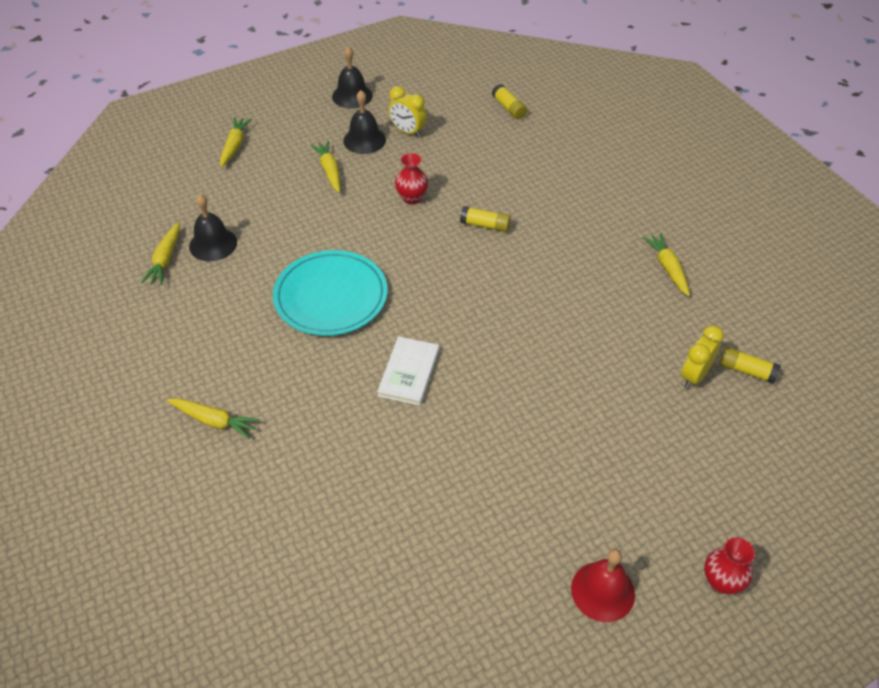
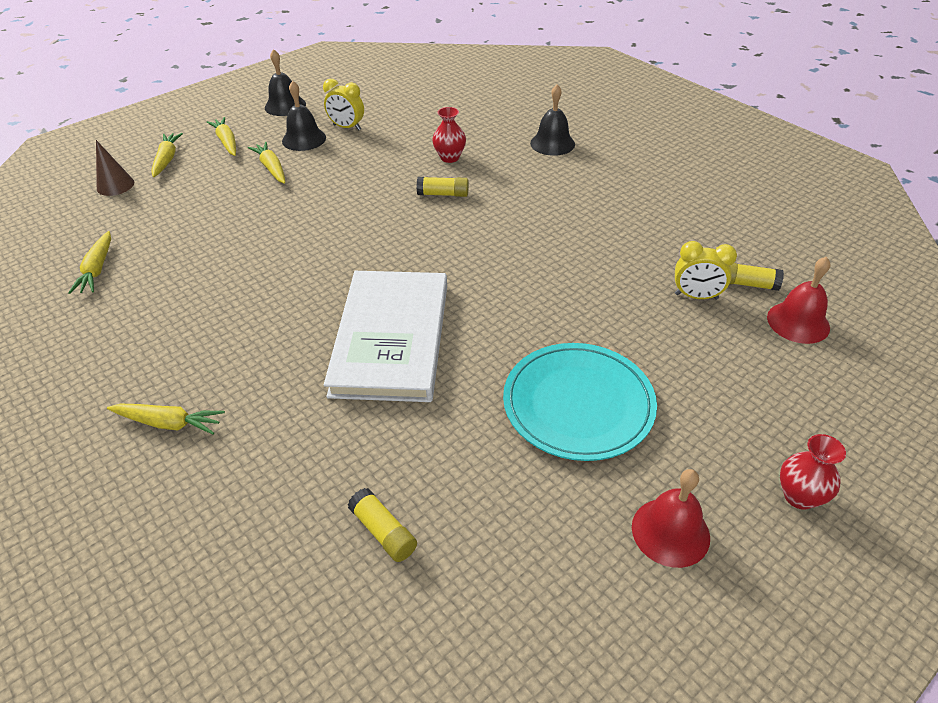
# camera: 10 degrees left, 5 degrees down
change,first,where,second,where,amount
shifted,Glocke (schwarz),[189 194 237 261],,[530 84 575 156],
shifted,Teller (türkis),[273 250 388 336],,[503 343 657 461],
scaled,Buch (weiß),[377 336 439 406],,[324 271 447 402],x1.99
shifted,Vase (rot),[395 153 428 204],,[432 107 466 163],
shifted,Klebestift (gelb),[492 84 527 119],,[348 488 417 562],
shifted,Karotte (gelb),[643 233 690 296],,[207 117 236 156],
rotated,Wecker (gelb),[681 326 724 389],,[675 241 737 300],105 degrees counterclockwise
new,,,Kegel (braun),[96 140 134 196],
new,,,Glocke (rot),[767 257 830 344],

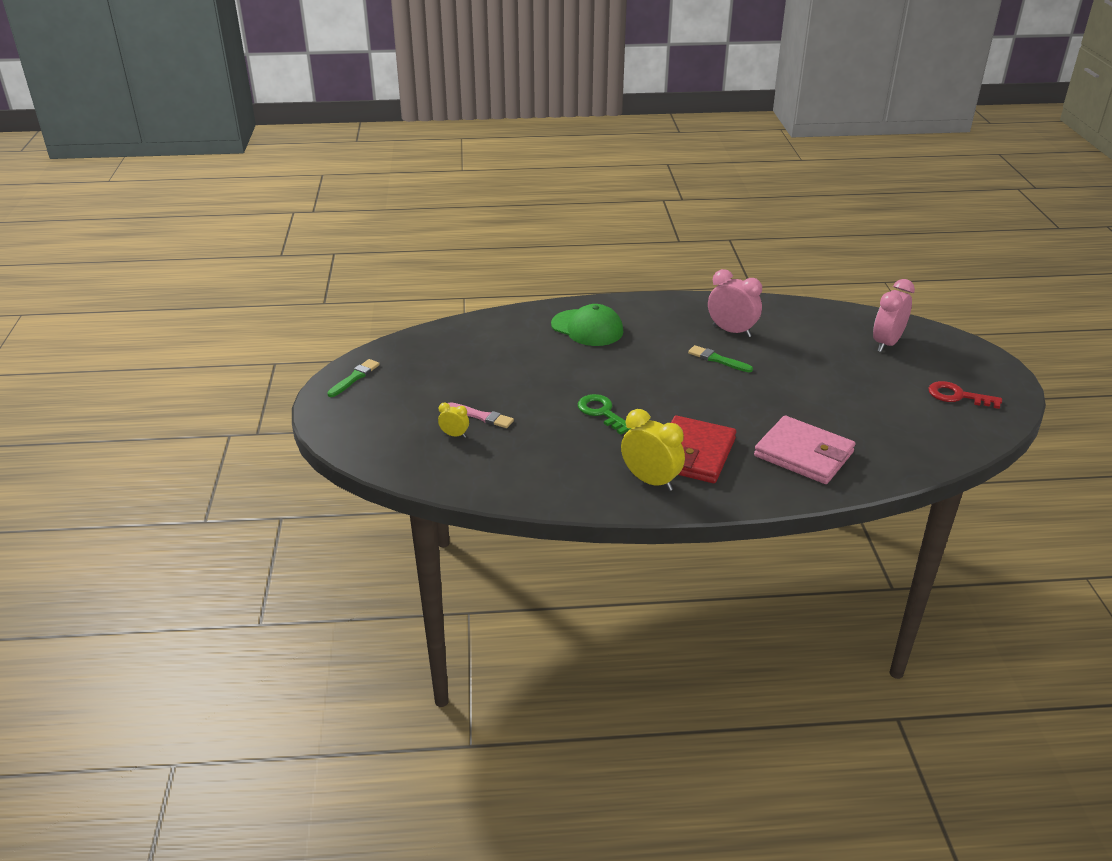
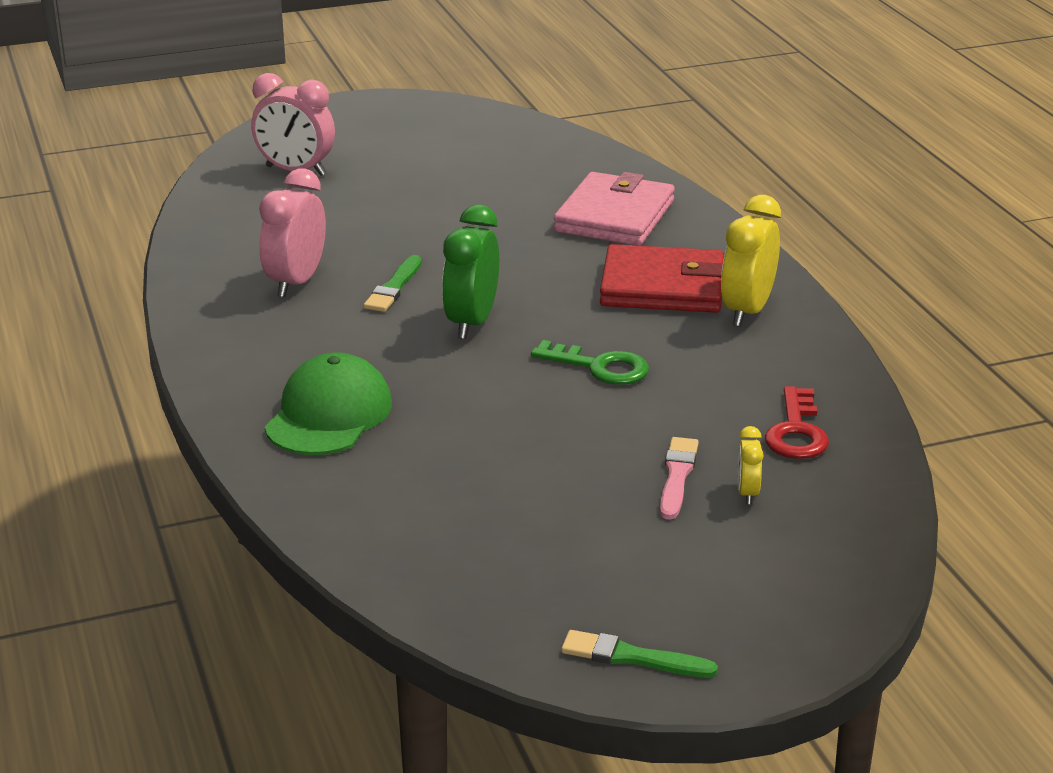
# camera: 105 degrees left, 5 degrees down
change,first,where,second,where,amount
rotated,Schlüssel (grün),[578 394 631 435],,[531 340 649 385],105 degrees counterclockwise
shifted,Schlüssel (rot),[928 381 1002 409],,[765 386 829 459],
new,,,Wecker (grün),[442 204 499 339],

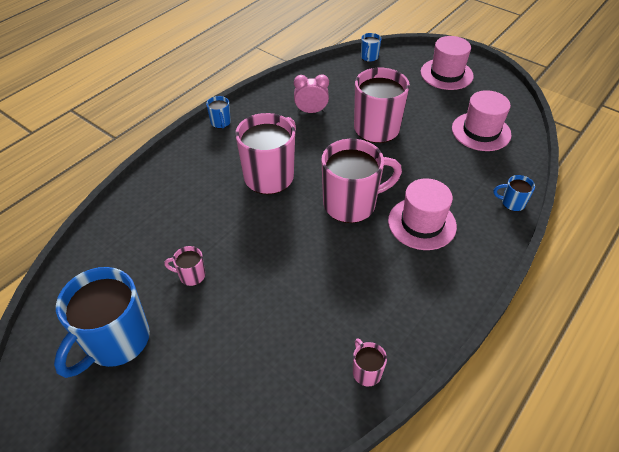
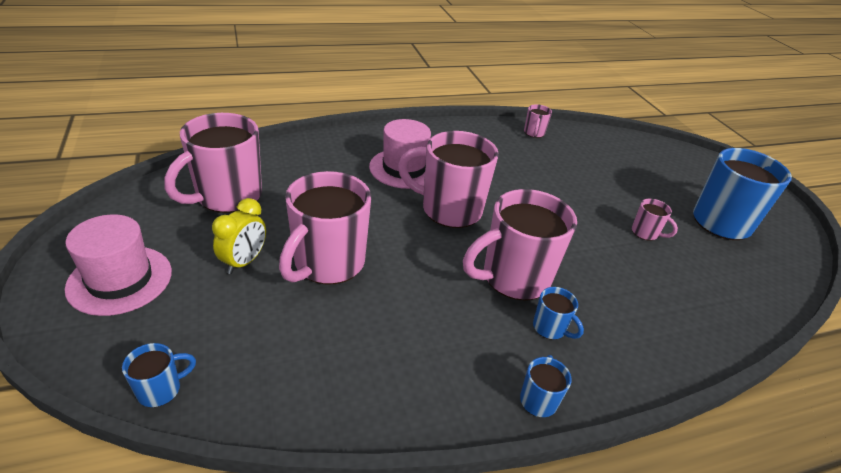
# camera: 150 degrees left, 10 degrees down
change,first,where,second,where,amount
gone,Wecker (rosa),[294 74 329 113],,,
swapped,Hut (rosa),[452 90 512 151],Tasse (rosa),[164 113 262 213],
shifted,Tasse (blau),[494 175 535 211],,[533 287 584 340],
new,,,Wecker (gelb),[212 198 266 274],

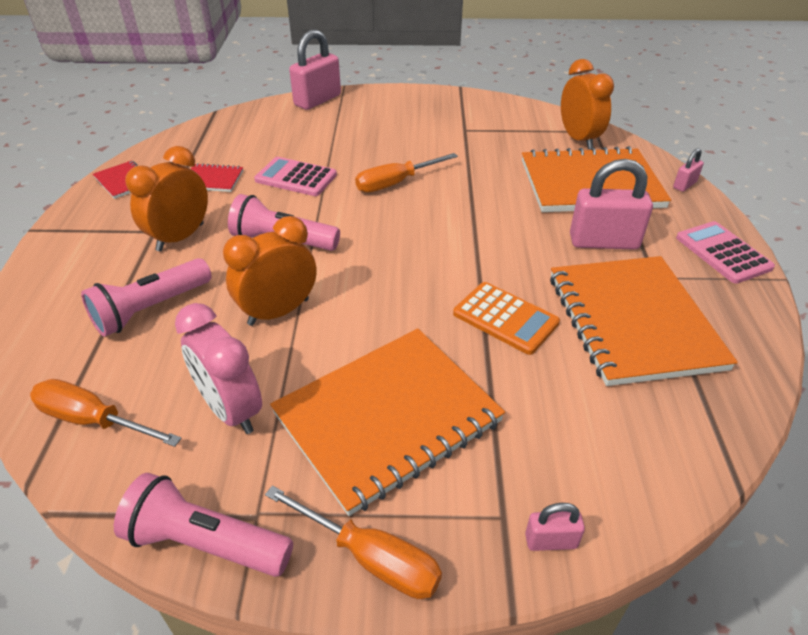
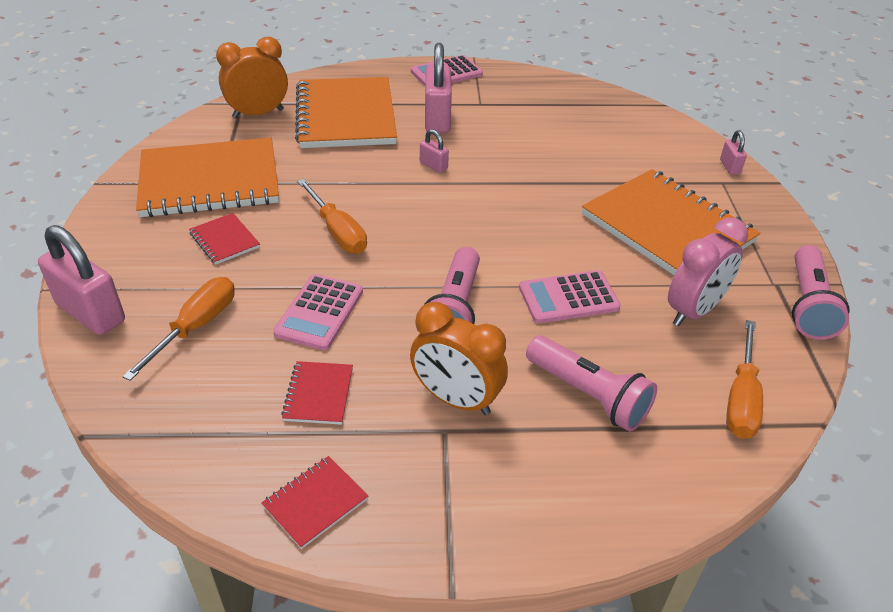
# camera: 95 degrees left, 0 degrees up
change,first,where,second,where,amount
swapped,Wecker (orange),[223 216 317 326],Taschenrechner (rosa),[519 270 621 323],
shifted,Schraubenzieher (orange),[265 485 442 599],,[122 277 235 381],
gone,Taschenrechner (orange),[453 282 560 355],,,
shifted,Notizbuch (orange),[550 256 738 386],,[136 138 279 217],
shifted,Vorhängeschloss (rosa),[673 148 704 192],,[420 129 449 173],
new,,,Notizbuch (rot),[189 213 260 264],

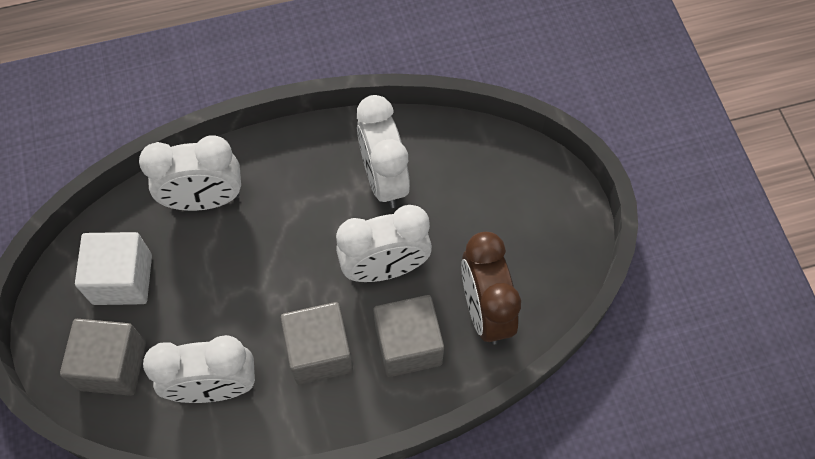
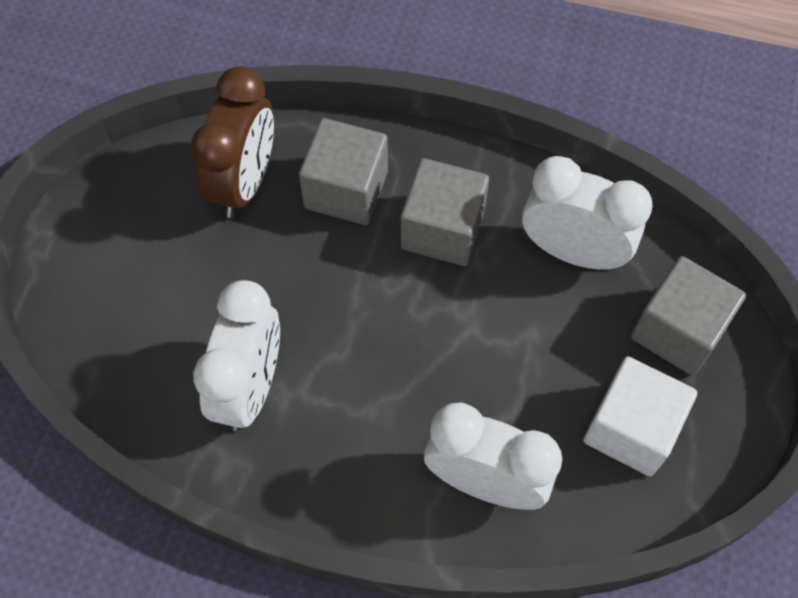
# camera: 150 degrees left, 0 degrees up
change,first,where,second,where,amount
gone,Wecker (weiß),[336 205 432 282],,,

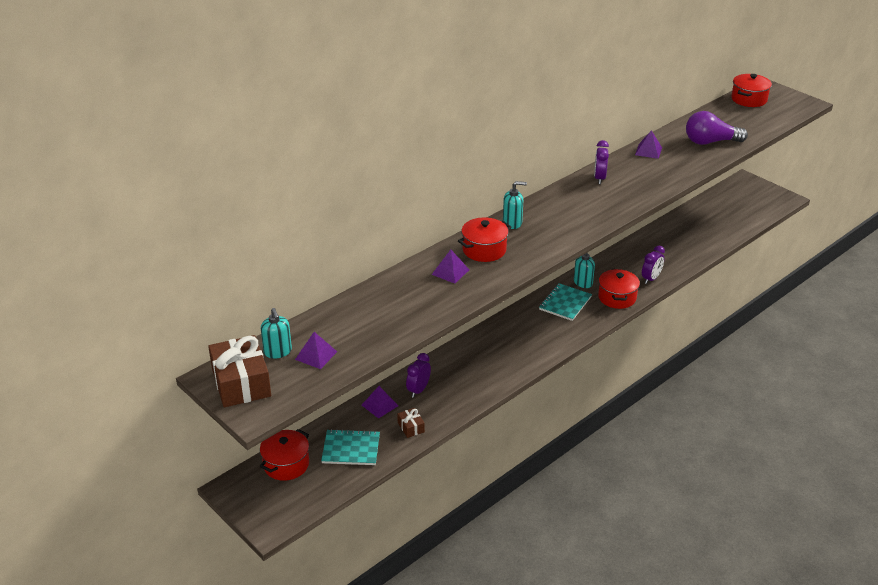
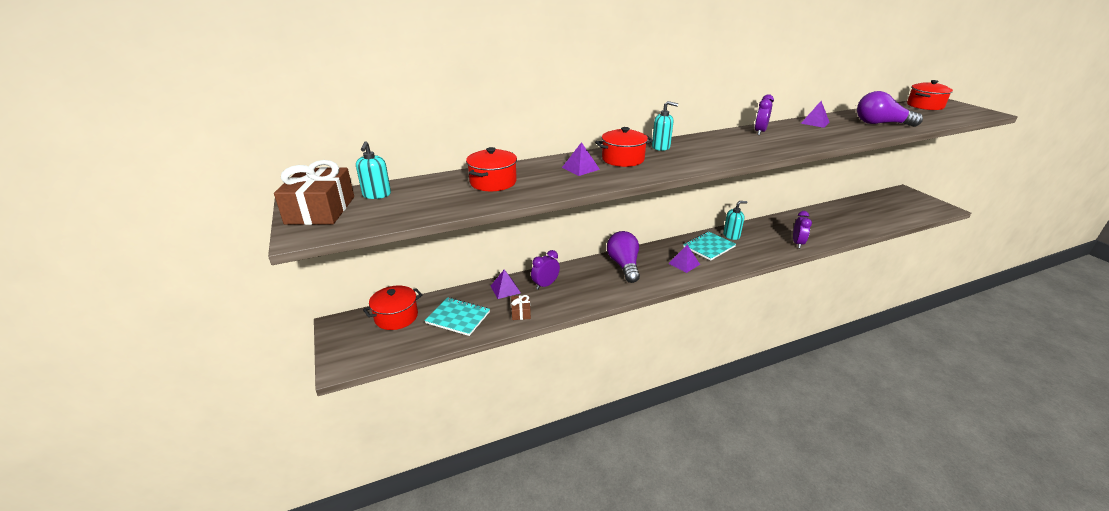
# camera: 20 degrees right, 5 degrees down
change,first,where,second,where,amount
shifted,Pyramide (lila),[295 332 337 369],,[668 245 700 273],
shifted,Kochtopf (rot),[598 269 640 309],,[466 147 517 191],
rotated,Wecker (lila),[642 246 665 284],,[793 211 812 248],45 degrees counterclockwise
new,,,Glühbirne (lila),[607 231 640 283],

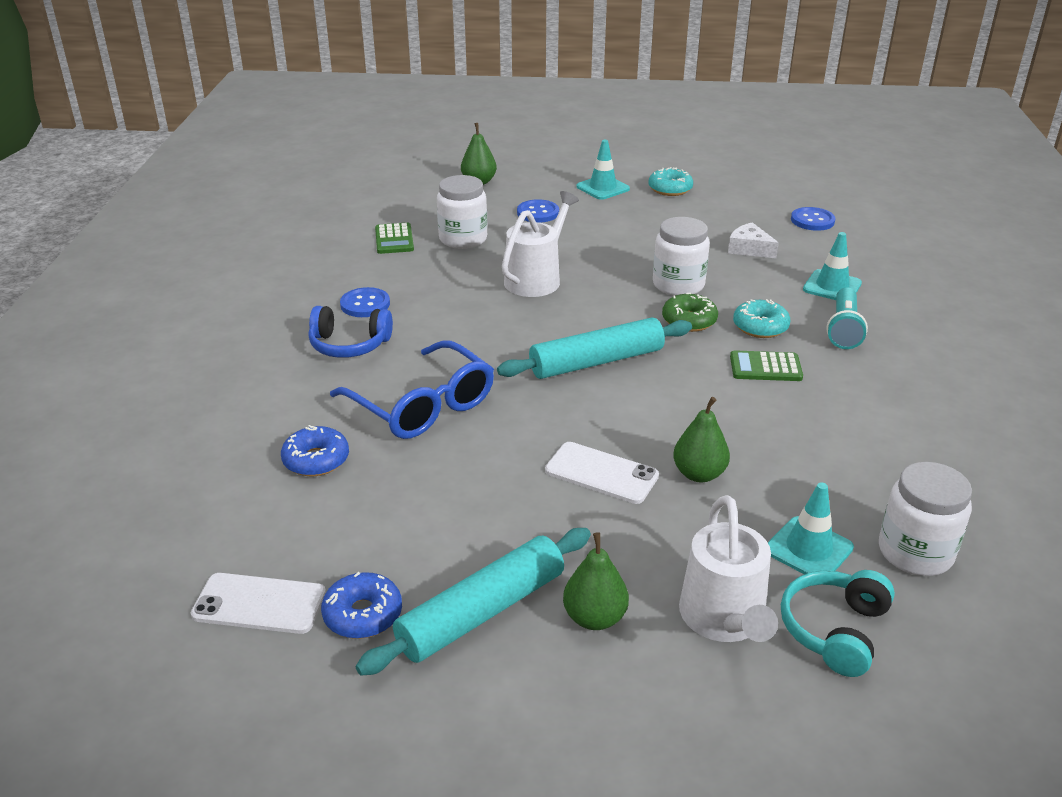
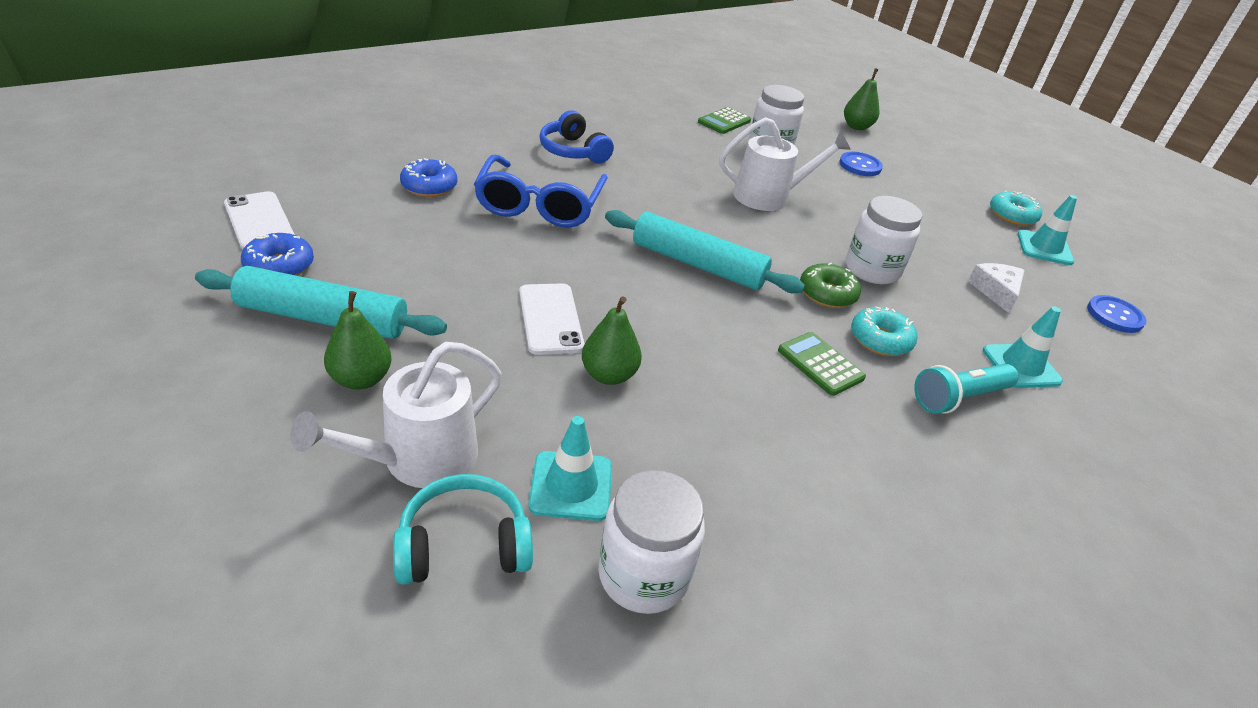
# camera: 45 degrees right, 5 degrees up
change,first,where,second,where,amount
gone,Knopf (blau),[340 287 390 317],,,
shifted,Leitkegel (türkis),[576 140 630 200],,[1017 195 1077 265],

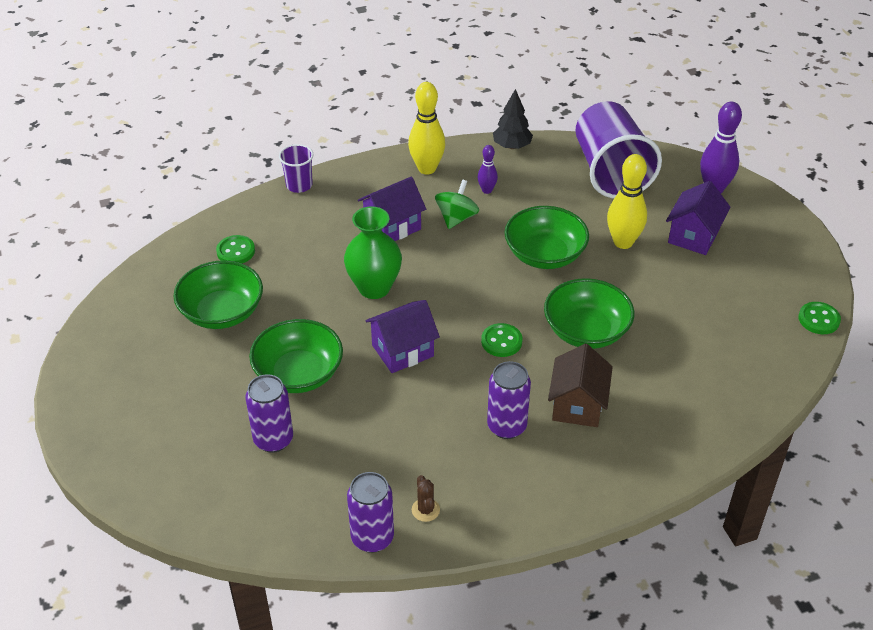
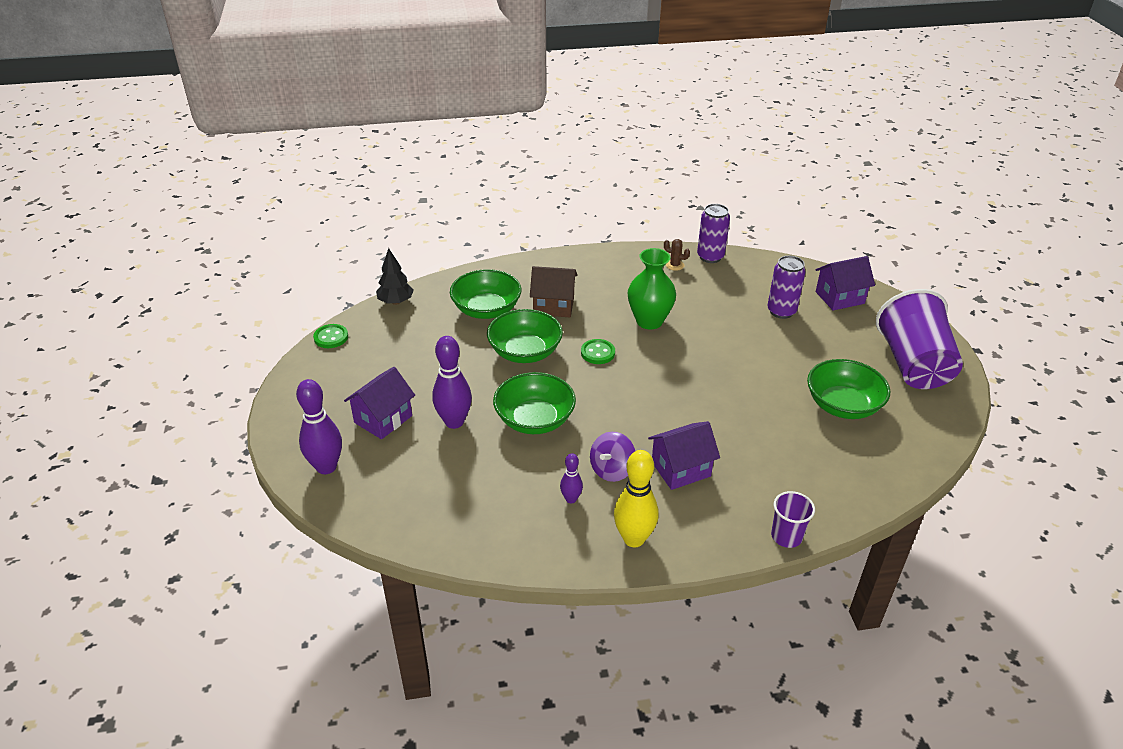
# camera: 170 degrees left, 5 degrees down
change,first,where,second,where,amount
gone,Knopf (grün),[216 235 255 263],,,
shifted,Schüssel (grün),[249 319 343 393],,[450 269 521 319],
shifted,Vase (grün),[344 206 402 299],,[628 248 676 330],
shifted,Haus (lila),[365 300 440 373],,[816 256 875 310],
rotated,Kaktus (braun),[412 475 440 522],,[664 239 690 271],60 degrees counterclockwise
repainted,Kreisel (grün),[435 180 479 229],Kreisel (lila),[590 432 635 482],
gone,Dose (lila),[487 361 531 439],,,
shifted,Baum (schwarz),[493 89 533 149],,[376 248 414 305],
rotated,Haus (braun),[548 344 613 427],,[530 266 577 317],75 degrees clockwise
shifted,Becher (lila),[576 101 662 199],,[876 289 963 389],
repainted,Bowlingkegel (gelb),[607 154 647 249],Bowlingkegel (lila),[432 336 472 429],

